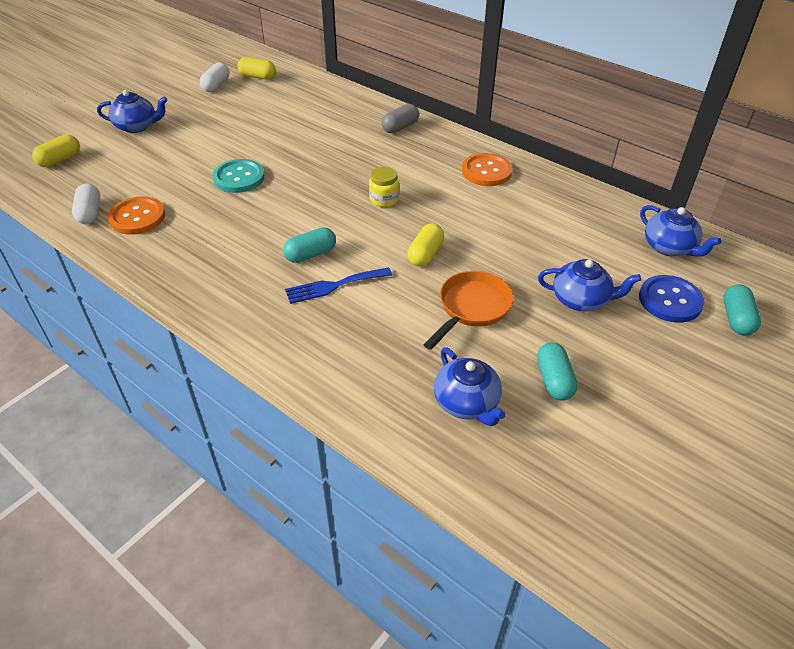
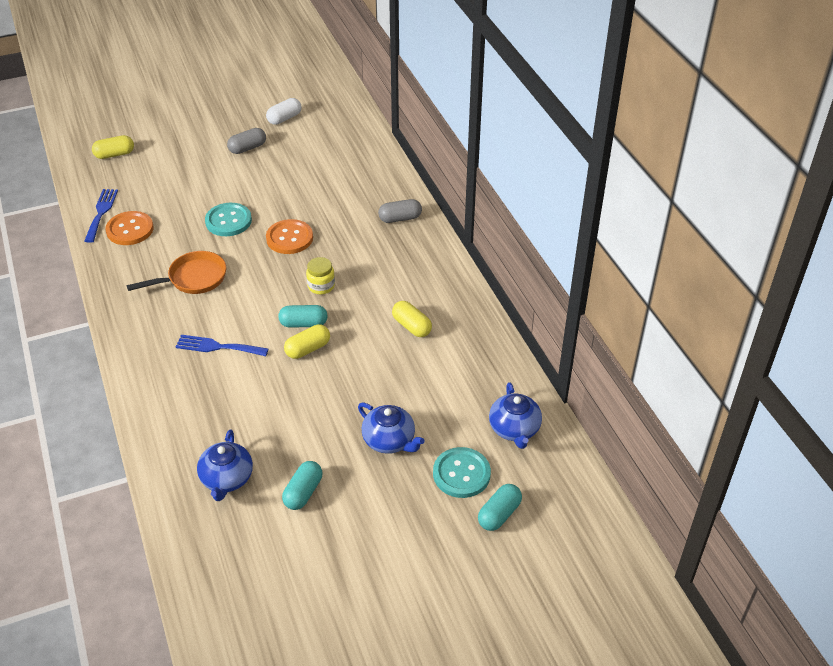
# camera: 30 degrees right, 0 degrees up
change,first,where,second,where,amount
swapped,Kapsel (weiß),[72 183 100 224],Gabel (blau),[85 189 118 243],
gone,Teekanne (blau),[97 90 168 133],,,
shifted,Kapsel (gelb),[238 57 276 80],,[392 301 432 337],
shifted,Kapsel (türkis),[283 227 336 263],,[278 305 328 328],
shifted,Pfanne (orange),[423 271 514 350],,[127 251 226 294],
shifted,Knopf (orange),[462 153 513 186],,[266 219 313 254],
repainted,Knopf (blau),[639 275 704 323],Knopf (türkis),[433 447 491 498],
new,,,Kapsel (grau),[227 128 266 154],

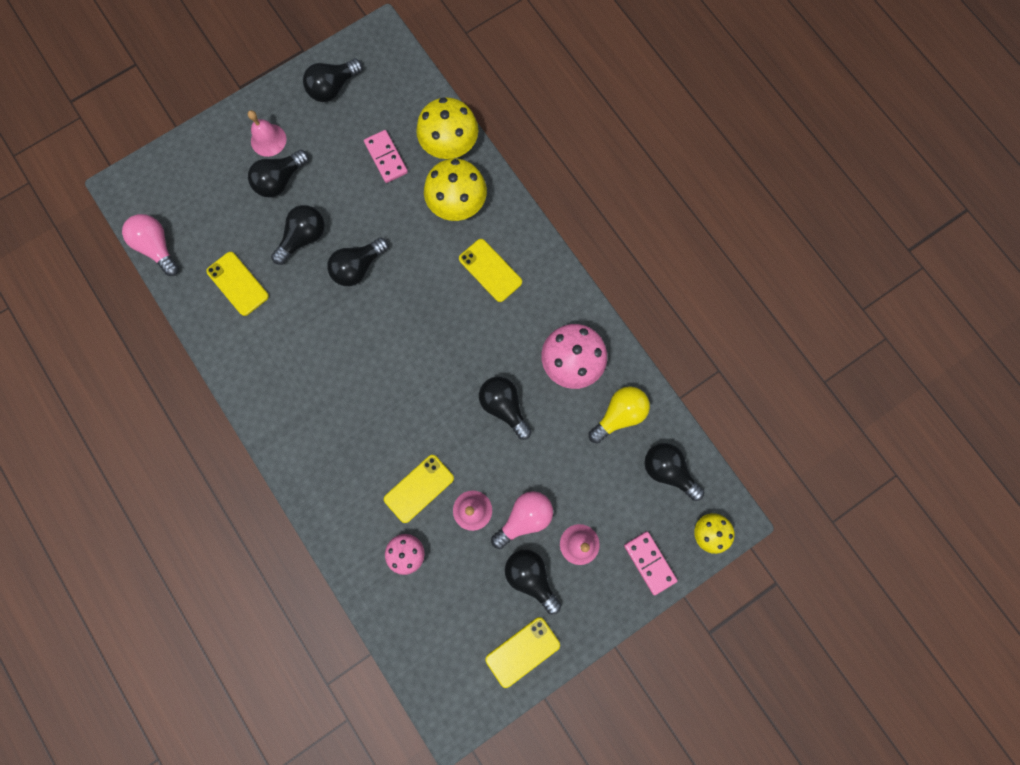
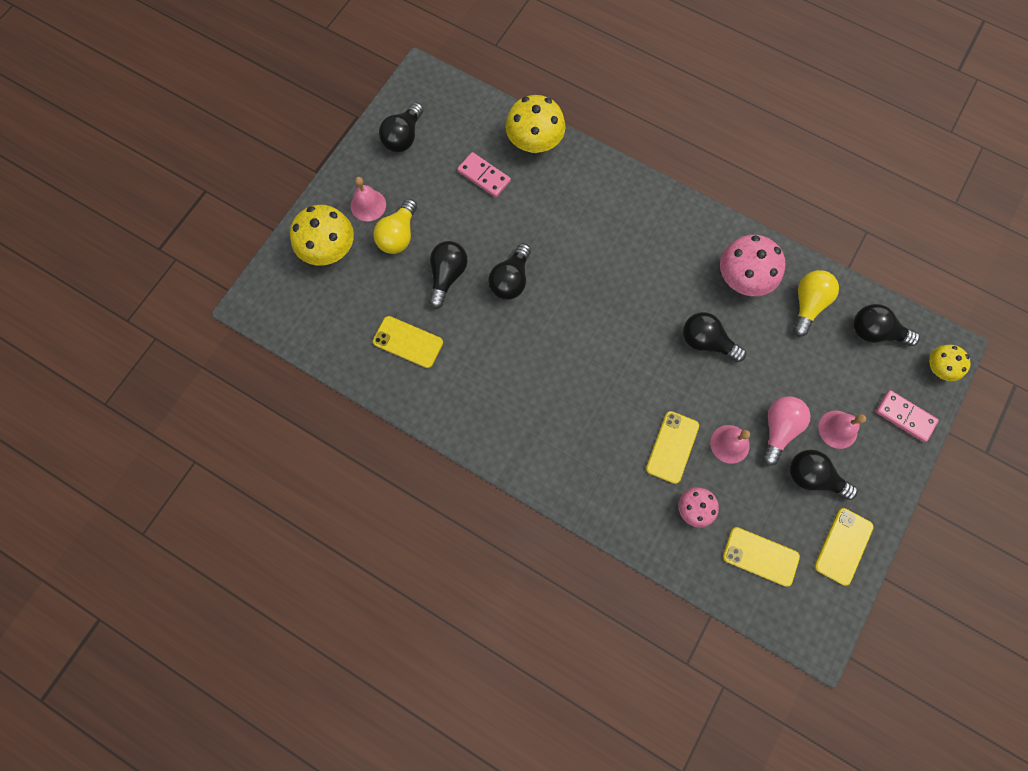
# camera: 25 degrees left, 5 degrees down
change,first,where,second,where,amount
gone,Glühbirne (rosa),[122 214 179 276],,,
repainted,Glühbirne (schwarz),[248 150 309 198],Glühbirne (gelb),[373 199 417 254],
shifted,Pilz (gelb),[424 159 487 221],,[290 205 354 266],
shifted,Handy (gelb),[459 239 522 302],,[723 527 800 587],

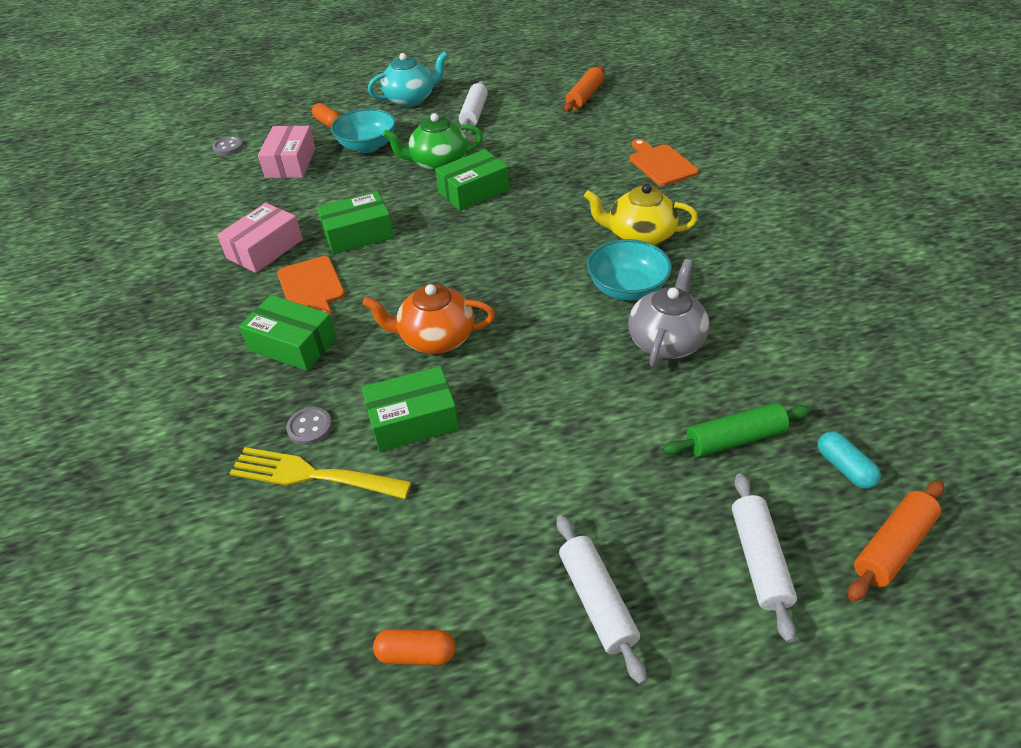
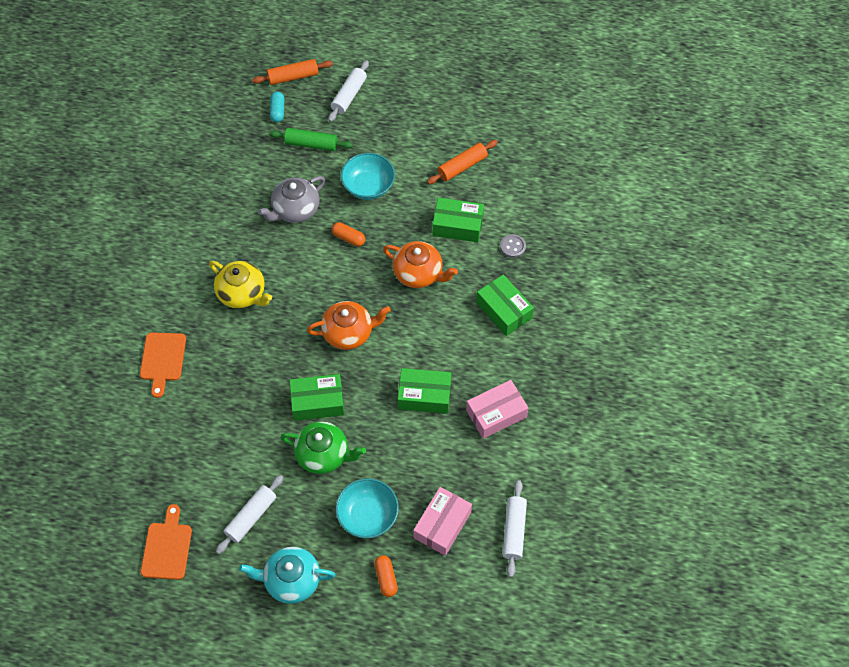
# camera: 155 degrees left, 15 degrees up
change,first,where,second,where,amount
gone,Knopf (grau),[212 136 243 155],,,
gone,Gabel (gelb),[229 447 412 499],,,
shifted,Schneidebrett (orange),[277 256 345 319],,[141 504 192 580],
shifted,Kapsel (orange),[373 629 456 665],,[332 222 365 247],
shifted,Nudelholz (weiß),[557 515 646 684],,[503 480 527 577],
shifted,Nudelholz (orange),[564 66 605 112],,[427 140 498 184],
shifted,Schüssel (türkis),[587 239 672 301],,[340 153 395 200],
new,,,Teekanne (orange),[307 301 391 350],

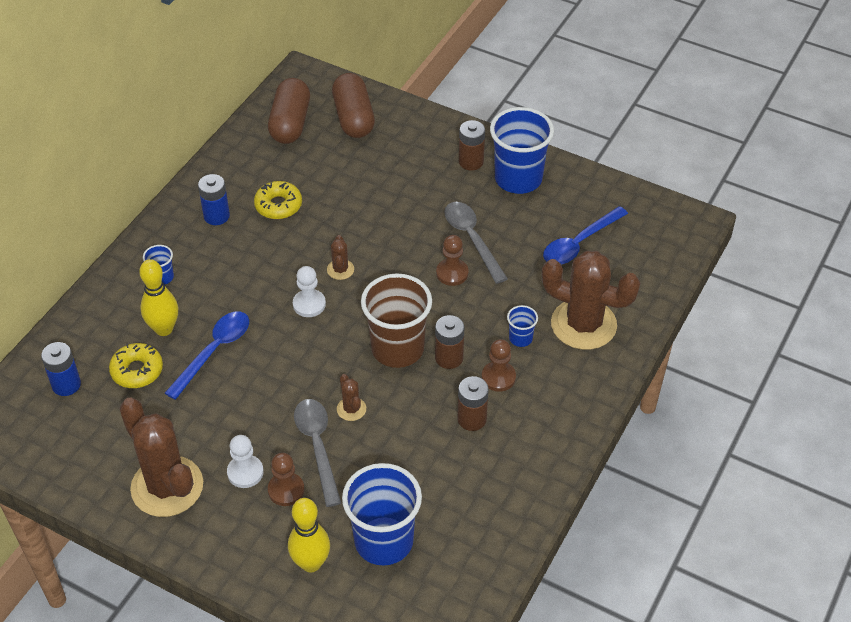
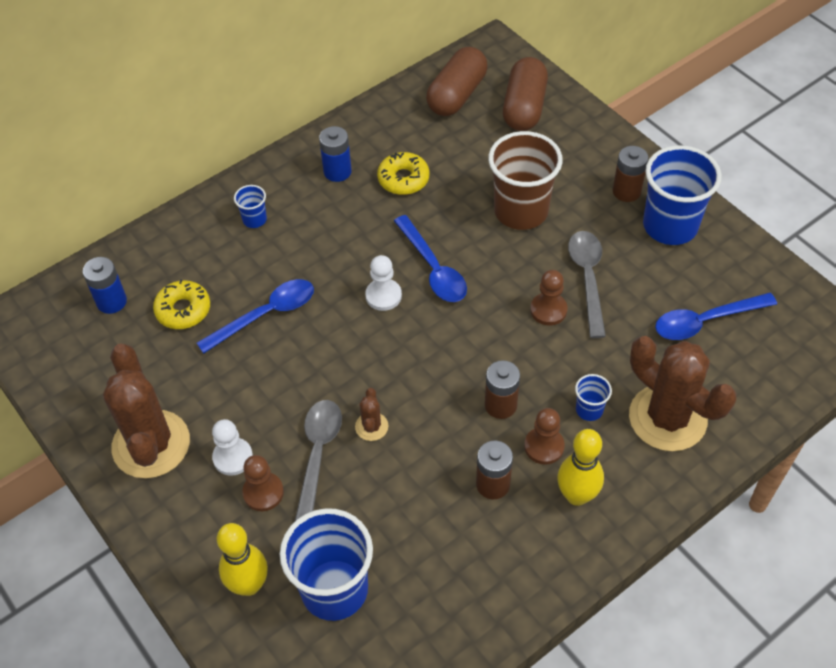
# camera: 25 degrees right, 5 degrees up
change,first,where,second,where,amount
shifted,Bowlingkegel (gelb),[139 259 178 336],,[557 429 604 506],
swapped,Kaktus (braun),[327 235 354 280],Löffel (blau),[394 215 467 302],
shifted,Becher (braun),[361 273 432 368],,[488 131 563 230],

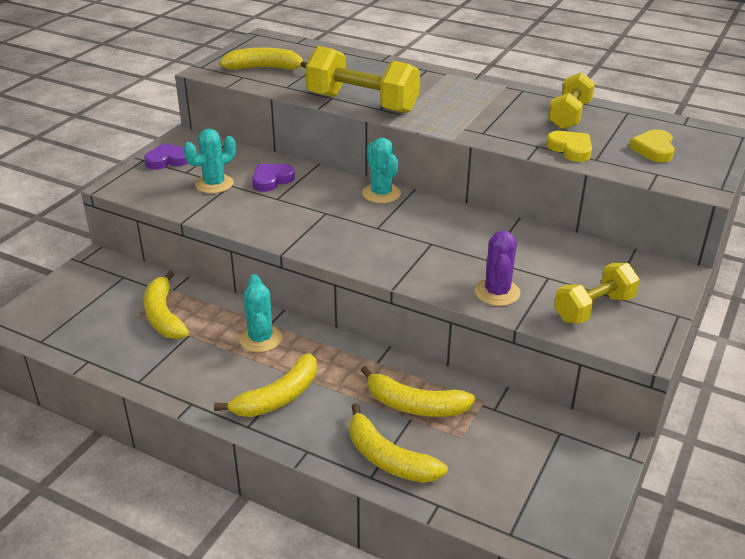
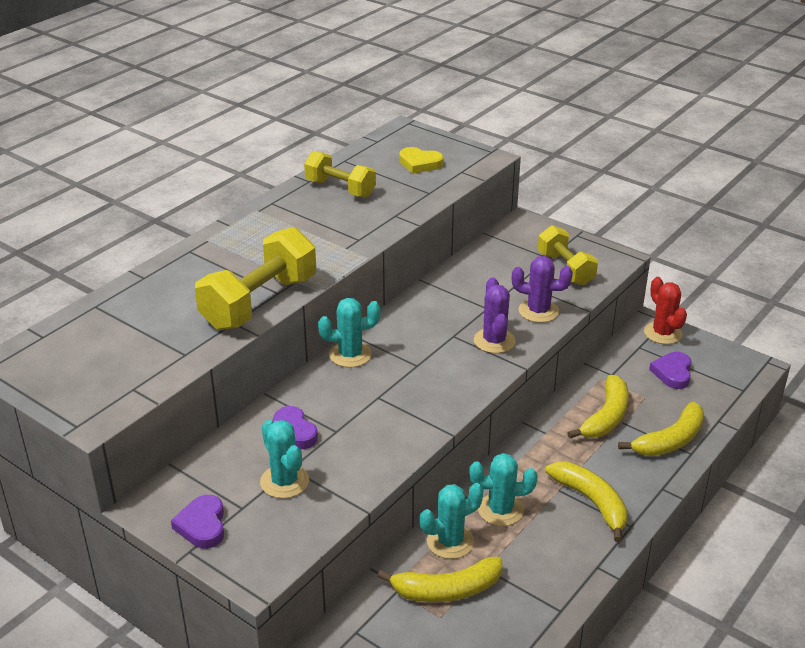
# camera: 80 degrees left, 0 degrees up
change,first,where,second,where,amount
gone,Banane (gelb),[220 48 307 70],,,
gone,Herz (gelb),[546 131 592 162],,,
new,,,Kaktus (türkis),[420 483 483 559],
new,,,Kaktus (lila),[474 277 516 353],
new,,,Kaktus (rot),[644 277 687 344],
new,,,Herz (lila),[649 352 691 389],

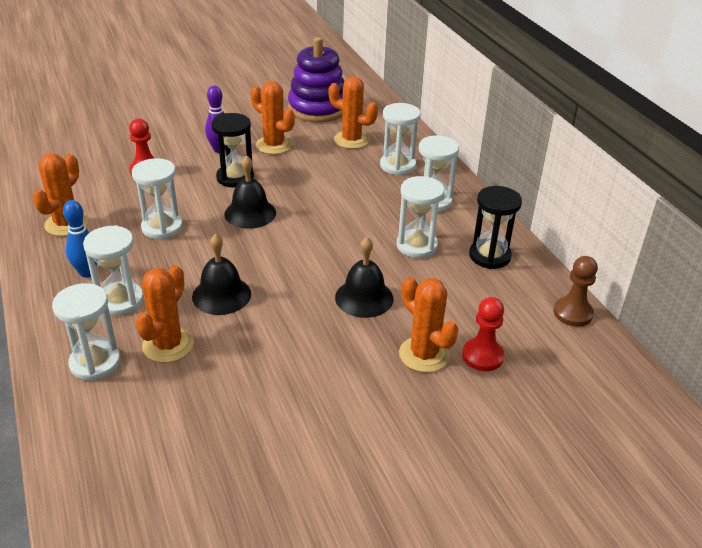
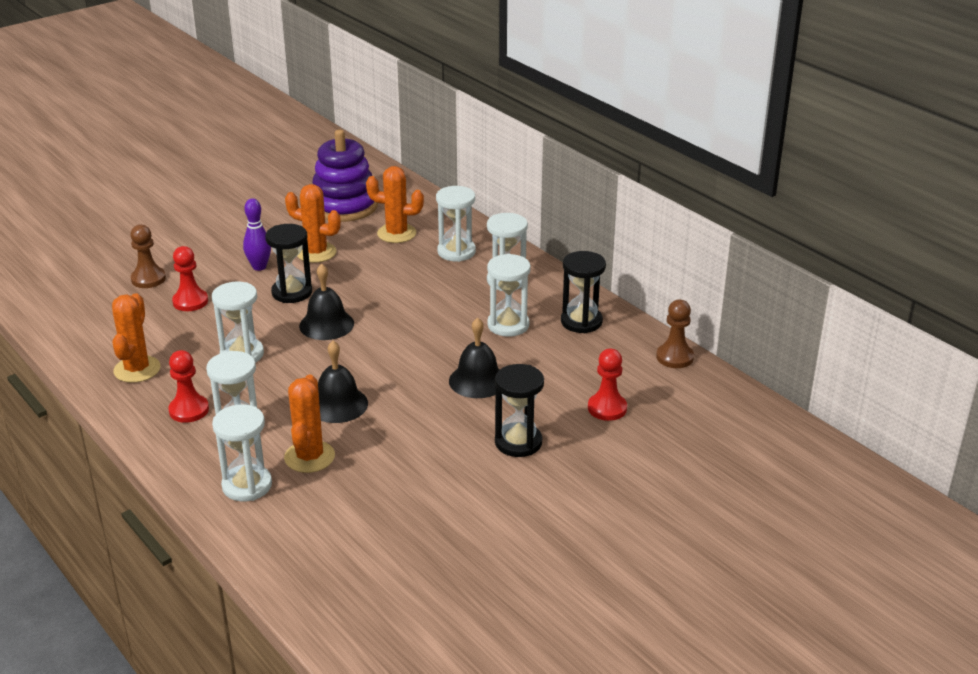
# camera: 15 degrees left, 5 degrees down
change,first,where,second,where,amount
swapped,Bowlingkegel (blau),[63 200 97 278],Bauer (rot),[168 350 209 423],
gone,Kaktus (orange),[399 277 459 372],,,
new,,,Bauer (braun),[130 224 166 288],
new,,,Sanduhr (schwarz),[495 364 544 457],

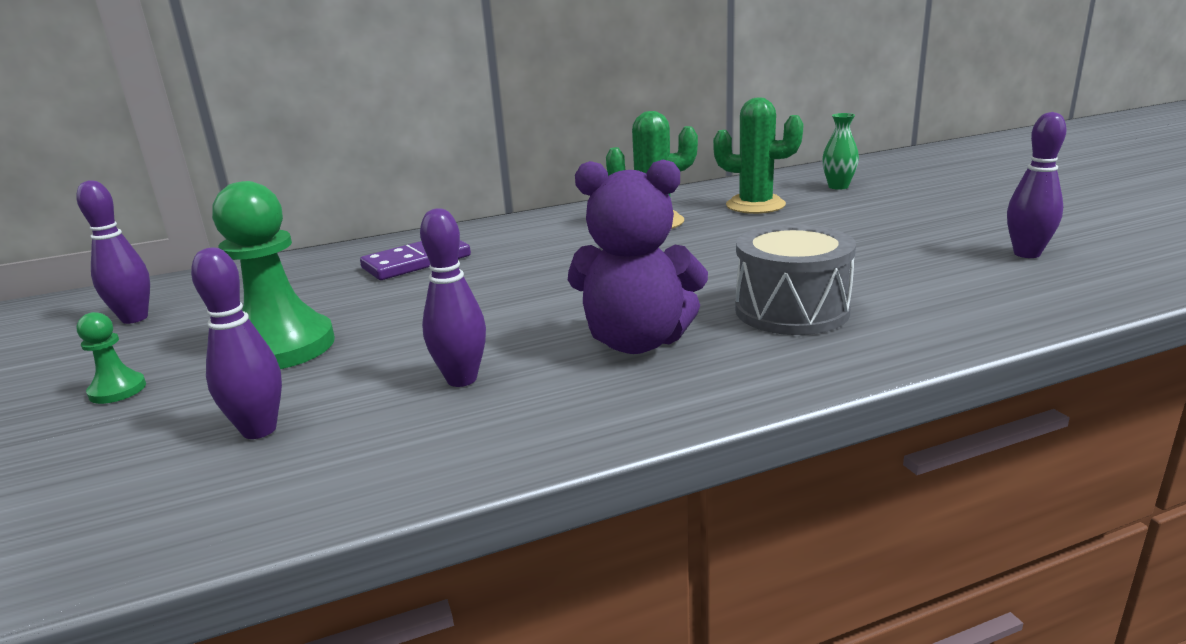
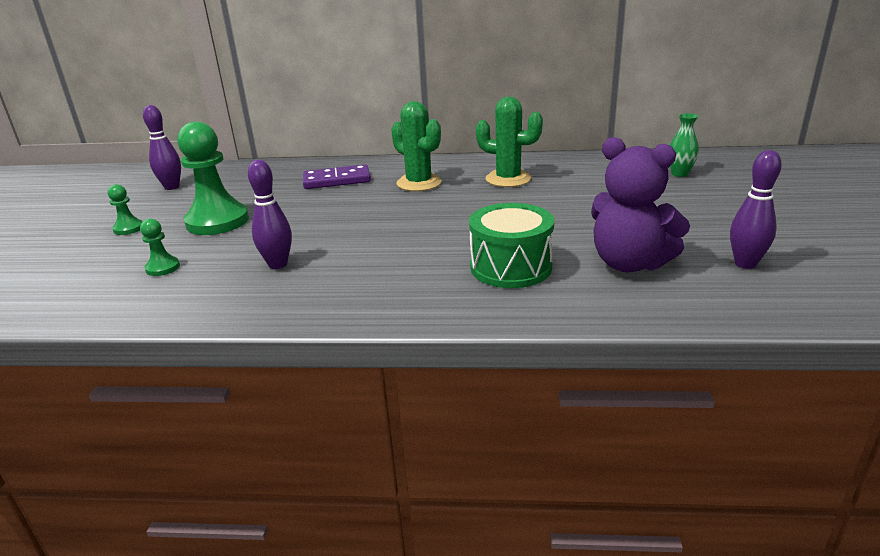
# camera: 25 degrees right, 5 degrees up
change,first,where,second,where,amount
swapped,Bowlingkegel (lila),[191 248 282 439],Bauer (grün),[140 219 180 276],
shifted,Teddybär (lila),[568 159 708 354],,[591 137 690 272],
shifted,Kaktus (grün),[713 97 804 214],,[391 101 442 191],
repainted,Trommel (grau),[735 224 856 335],Trommel (grün),[469 203 554 288],

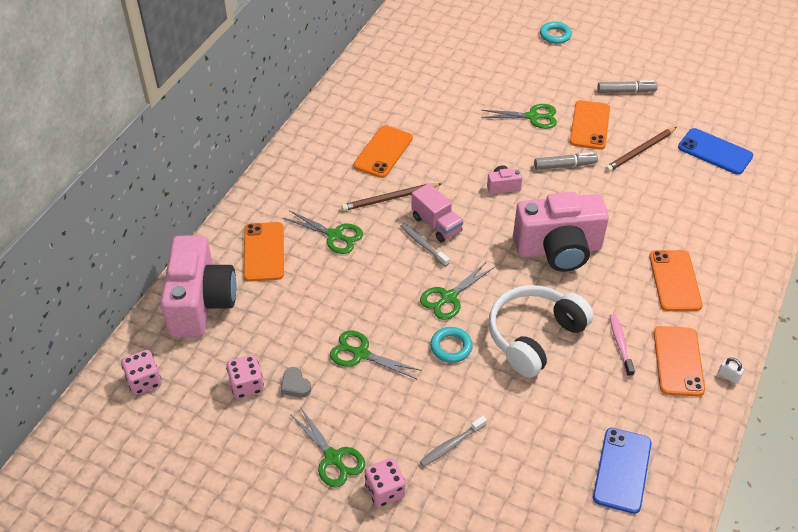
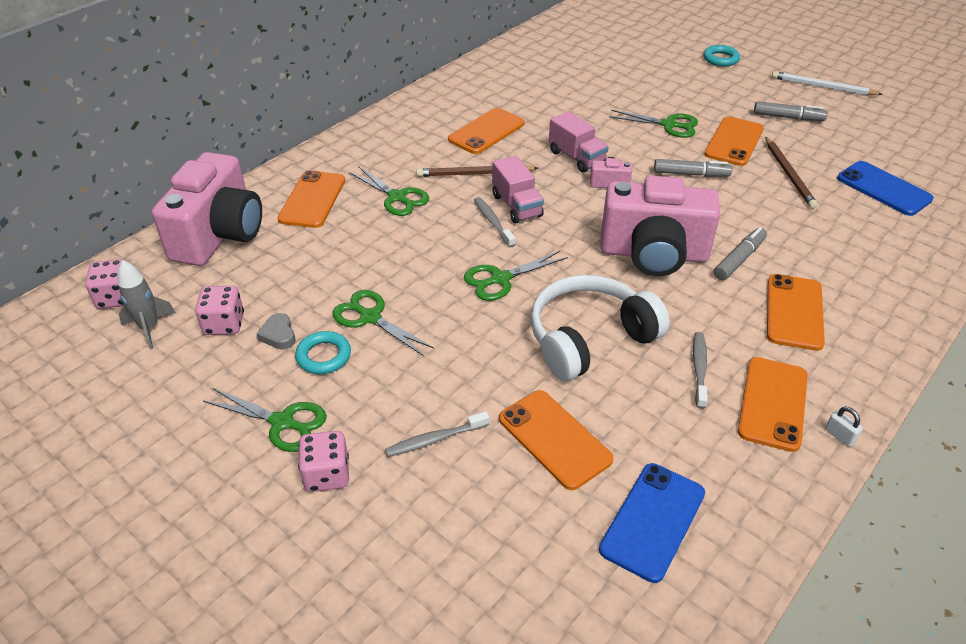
# camera: 15 degrees right, 5 degrees down
change,first,where,second,where,amount
rotated,Schere (grün),[290 407 365 488],,[203 388 327 452],45 degrees counterclockwise
shifted,Ring (türkis),[430 327 473 363],,[295 331 351 374],
rotated,Bleistift (braun),[605 127 677 172],,[766 137 818 209],75 degrees counterclockwise
repainted,Zahnbürste (rosa),[610 314 635 377],Zahnbürste (grau),[693 332 707 409],
new,,,Rakete (grau),[118 260 176 349],
new,,,Handy (orange),[499 390 614 490],
new,,,Lastwagen (rosa),[549 111 609 173],
new,,,Filzstift (grau),[714 227 767 280],
new,,,Bleistift (weiß),[772 71 883 95],

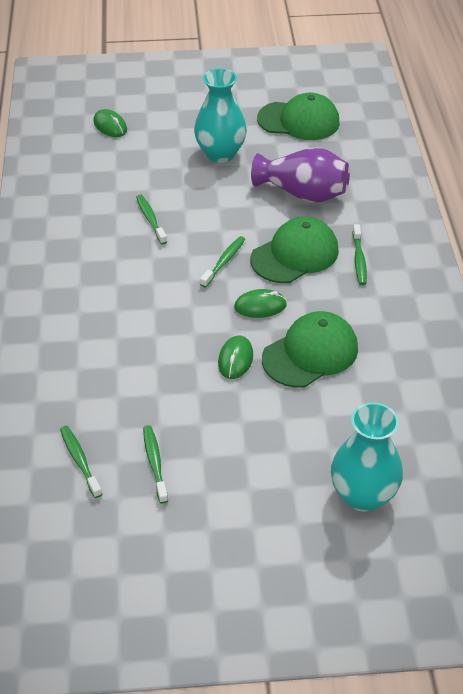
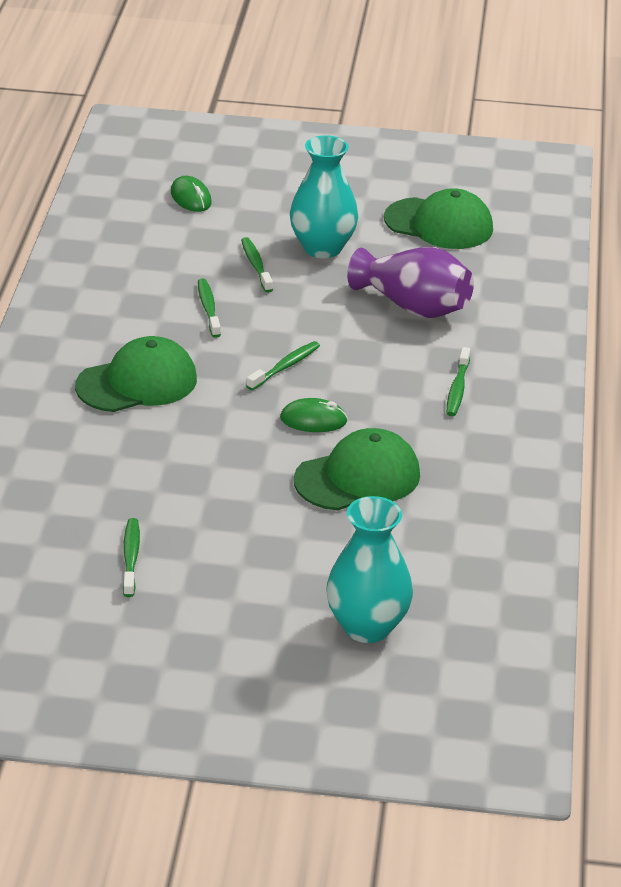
# camera: 10 degrees right, 10 degrees down
change,first,where,second,where,amount
shifted,Zahnbürste (grün),[60 426 102 498],,[241 237 273 293],
gone,Computermaus (grün),[218 335 253 379],,,
shifted,Kappe (grün),[251 217 339 283],,[75 336 197 412],

